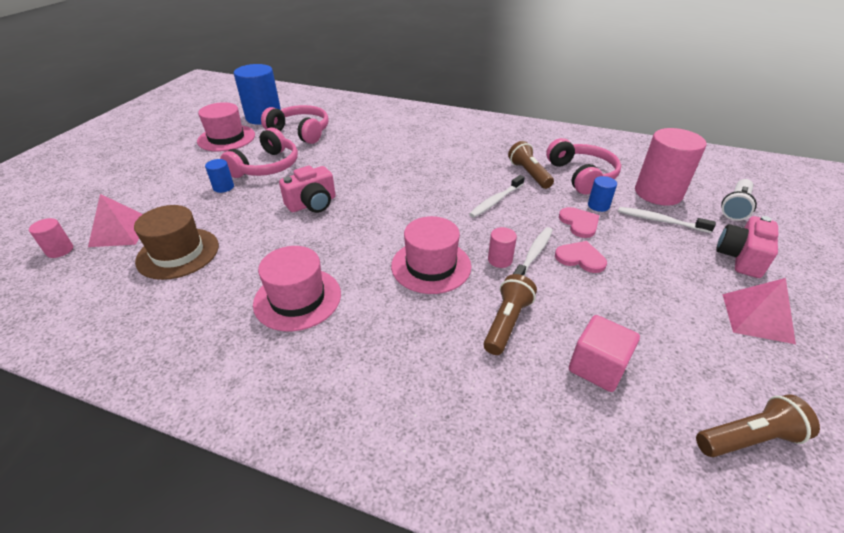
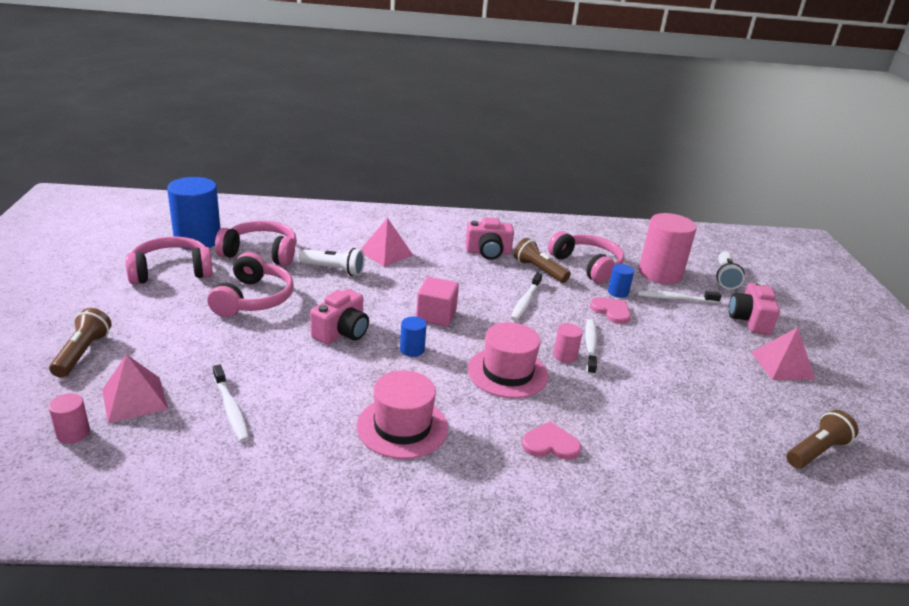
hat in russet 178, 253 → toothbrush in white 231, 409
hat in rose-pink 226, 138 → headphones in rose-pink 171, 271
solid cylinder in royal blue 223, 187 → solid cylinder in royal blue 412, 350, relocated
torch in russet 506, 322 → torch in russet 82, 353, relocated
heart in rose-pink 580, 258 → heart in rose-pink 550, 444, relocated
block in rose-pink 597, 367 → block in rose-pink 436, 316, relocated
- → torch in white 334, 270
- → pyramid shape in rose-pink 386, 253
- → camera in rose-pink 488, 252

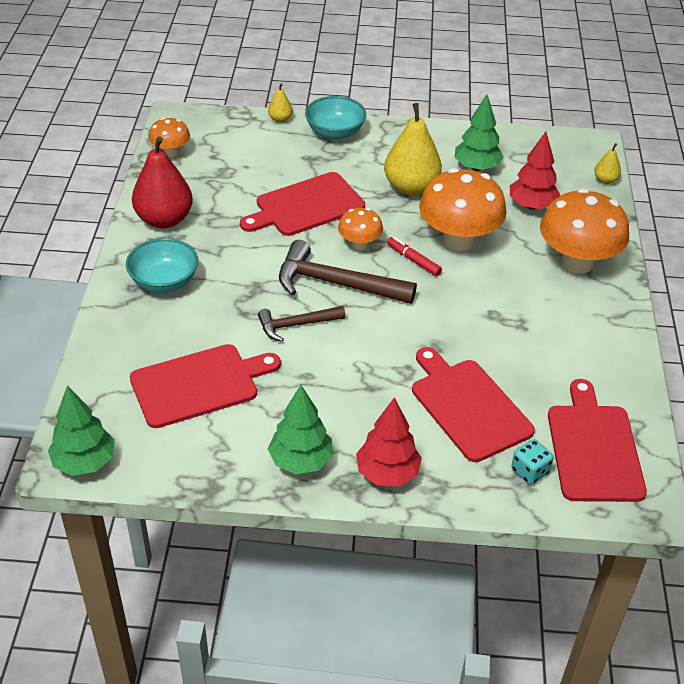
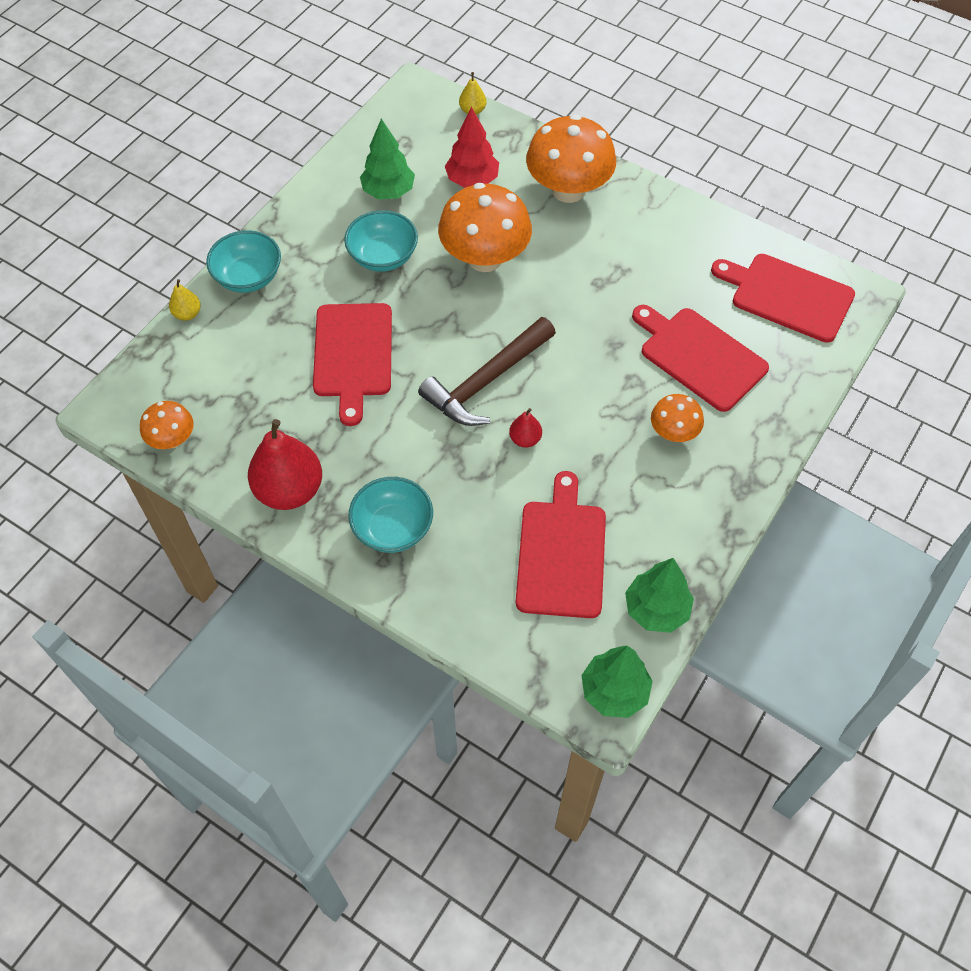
hammer in russet 296, 325 → pear fruit in crimson 525, 439
fir tree in green 301, 461 → fir tree in green 656, 609, relocated
mushroom in orange 359, 244 → mushroom in orange 673, 432, relocated
fir tree in crimson 387, 473 → -
pear fruit in bright yellow 411, 187 → serving bowl in teal 383, 256
marker pen in crimson 413, 260 → -
chopping board in crimson 468, 406 → chopping board in crimson 699, 356, 45 degrees clockwise
dice in teal 529, 471 → -

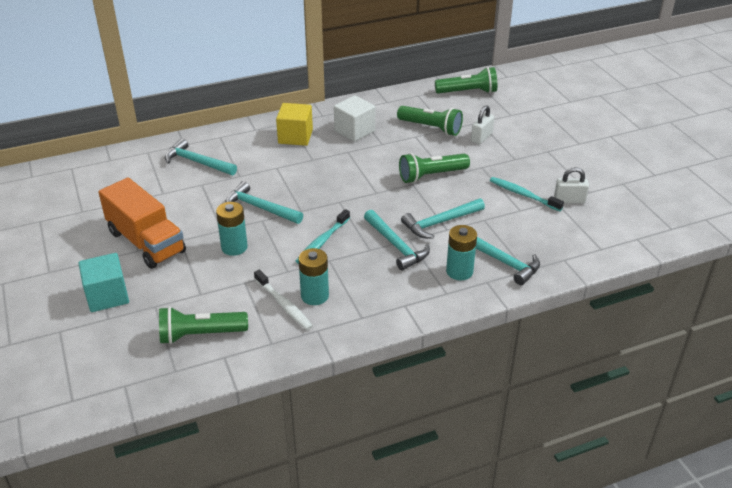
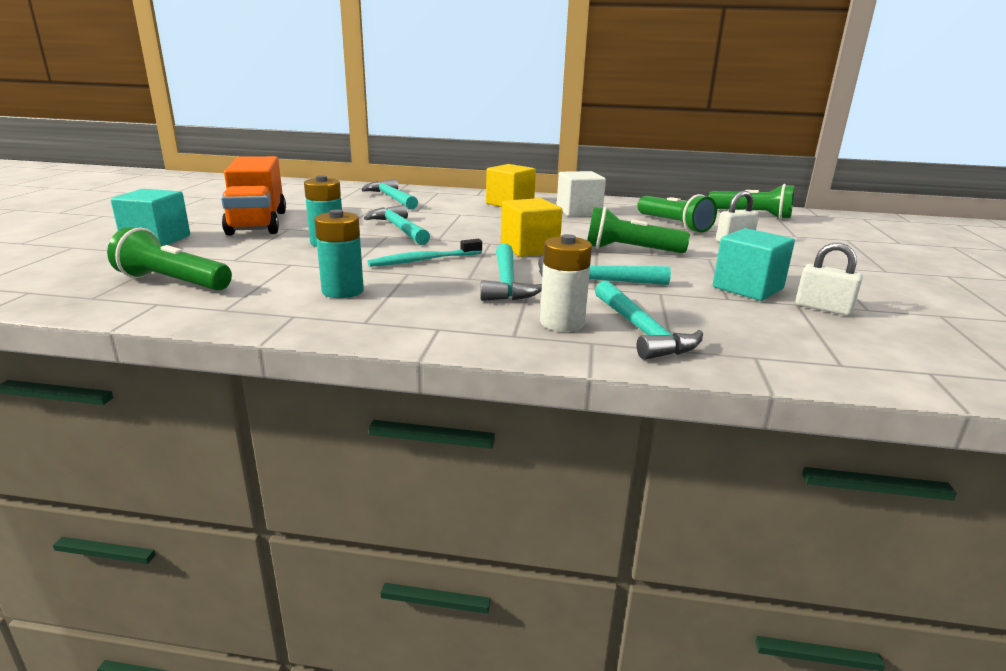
toothbrush in white 284, 305 → -
battery in teal 459, 271 → battery in white 562, 323
toothbrush in teal 523, 194 → block in teal 747, 288
- → block in bright yellow 529, 248

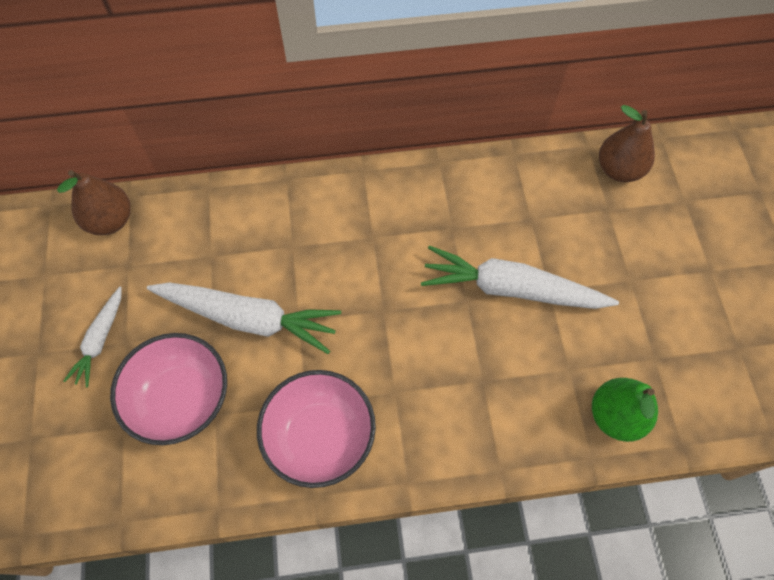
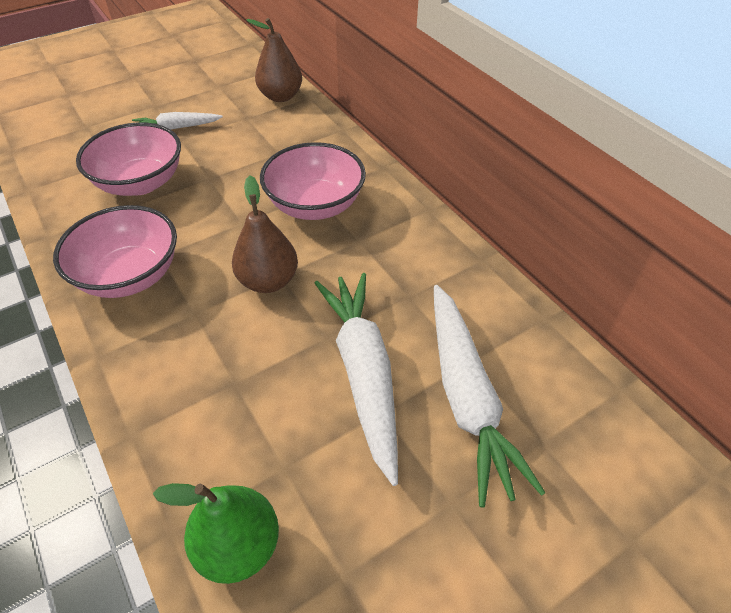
root vegetable in white 248, 318 → root vegetable in white 466, 397, relocated
pear fruit in russet 619, 170 → pear fruit in russet 268, 281, relocated
- → serving bowl in rose-pink 315, 205

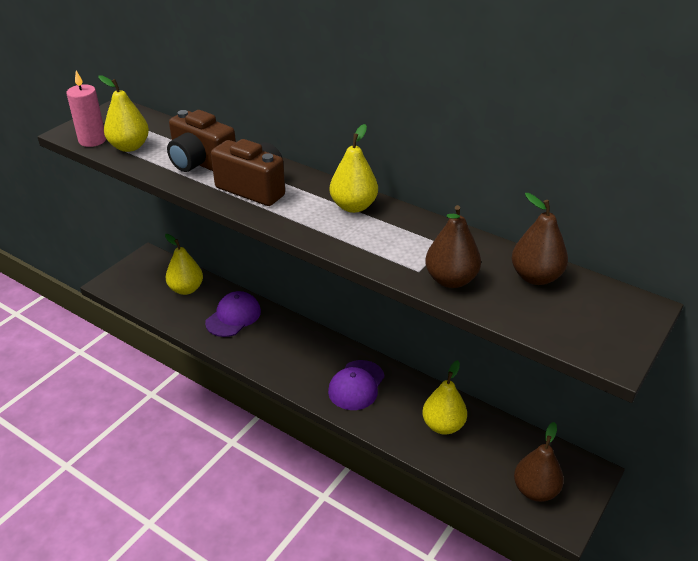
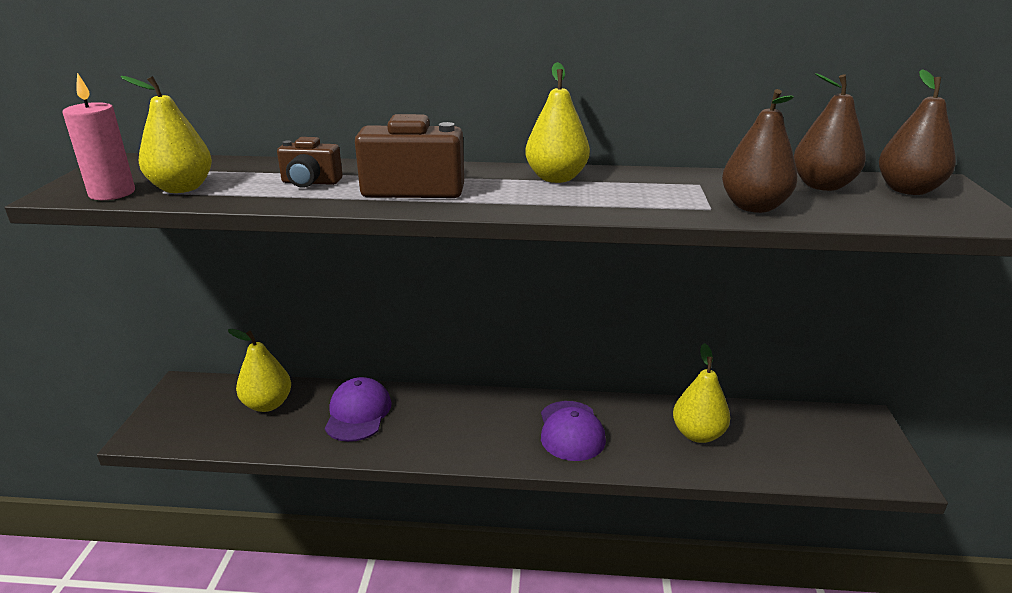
camera in russet 201, 163 → camera in russet 310, 182, x0.59
pear fruit in russet 535, 490 → pear fruit in russet 908, 190, relocated

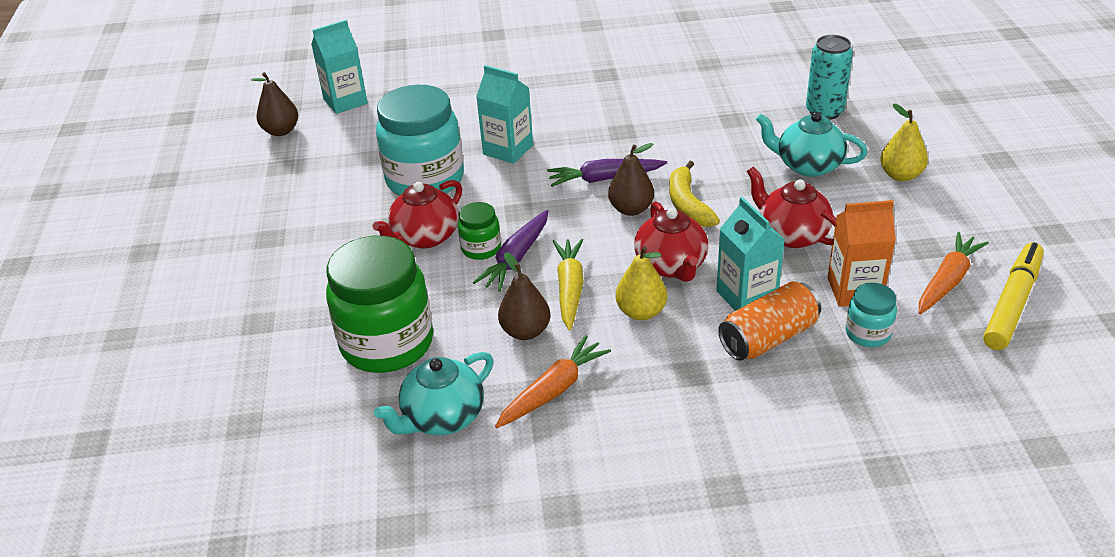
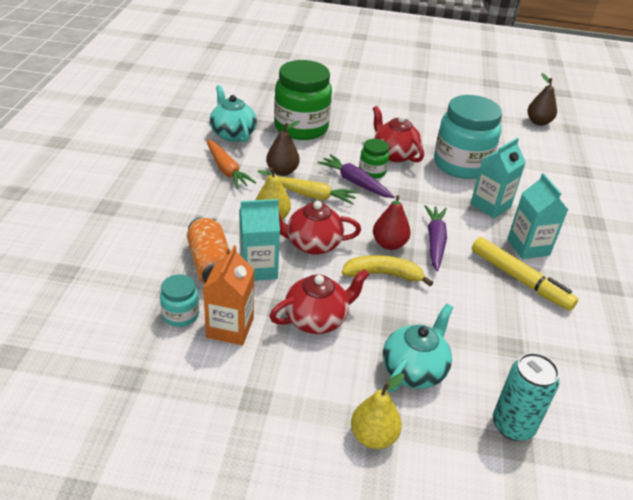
carton in teal 345, 101 → carton in teal 528, 247, relocated
pear fruit in russet 631, 209 → pear fruit in crimson 389, 244
root vegetable in orange 947, 281 → -
marker pen in bright yellow 1012, 303 → marker pen in bright yellow 520, 280, relocated

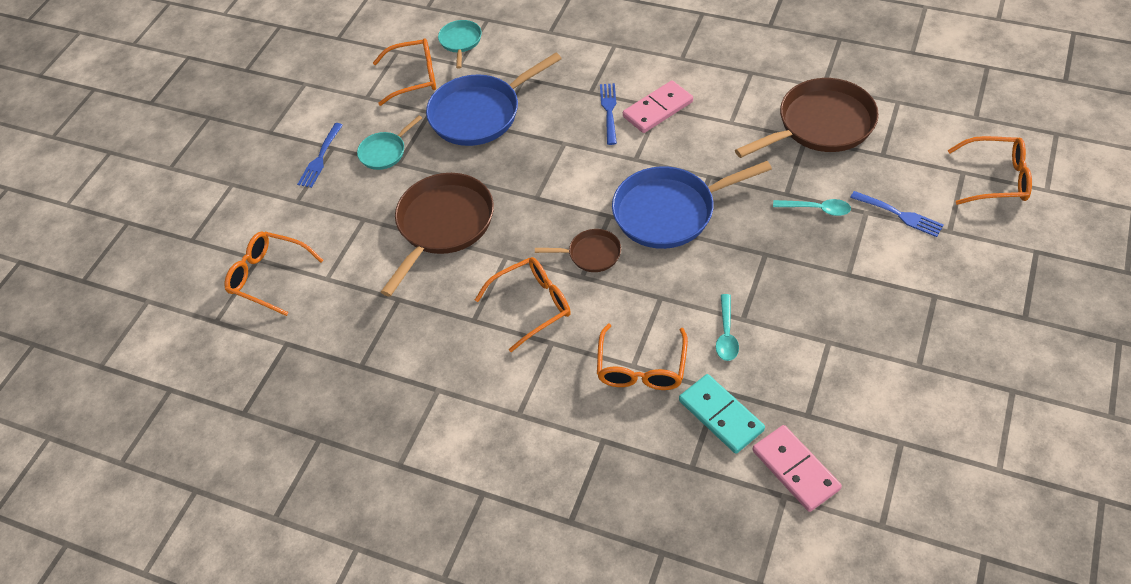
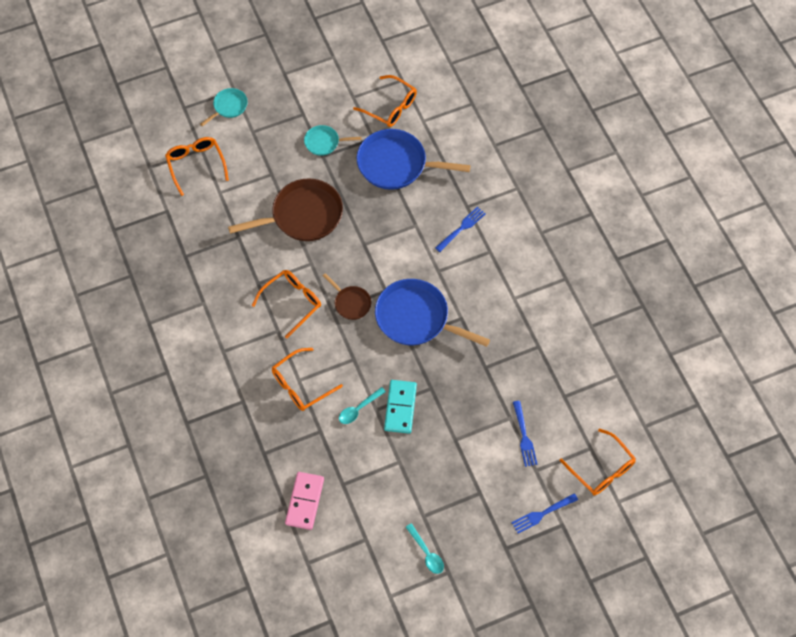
table fork in royal blue 320, 157 → table fork in royal blue 542, 513, relocated
pan in teal 460, 42 → pan in teal 229, 107, relocated
eyeglasses in orange 532, 305 → eyeglasses in orange 292, 302, 60 degrees counterclockwise
domino piece in rose-pink 657, 109 → -
domino piece in teal 720, 415 → domino piece in teal 400, 407, relocated
pan in russet 821, 125 → -
teaspoon in teal 817, 209 → teaspoon in teal 426, 553, relocated

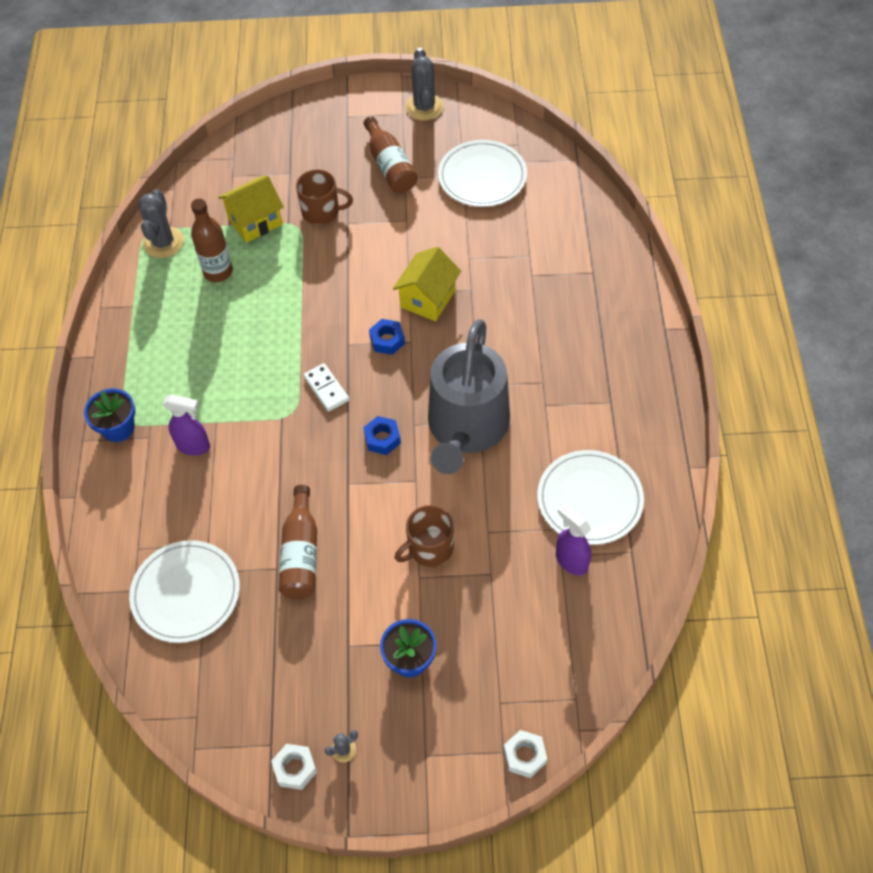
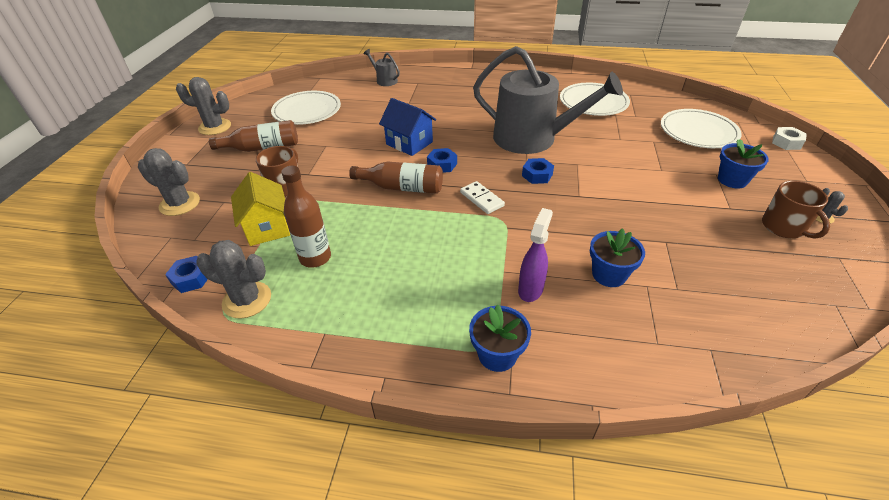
flat dish in white 186, 593 → flat dish in white 698, 132, relocated
hexagon nut in white 295, 768 → -
drink bottle in russet 301, 553 → drink bottle in russet 402, 187, relocated
domino piece in white 326, 389 → domino piece in white 481, 199, 75 degrees clockwise
toy house in bright yellow 428, 299 → toy house in royal blue 409, 143
tea mug in russet 429, 548 → tea mug in russet 784, 227, relocated
spray cleaner in purple 571, 561 → -
- → cactus in gray 180, 204
- → hexagon nut in royal blue 191, 278
- → sprinkling can in gray 384, 80
- → potted plant in royal blue 609, 274

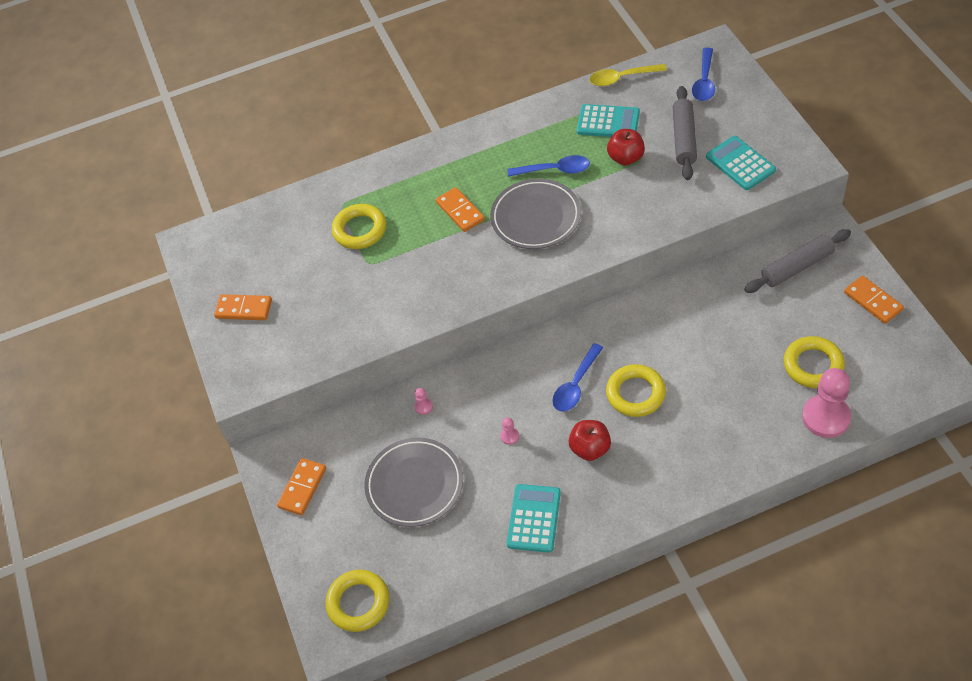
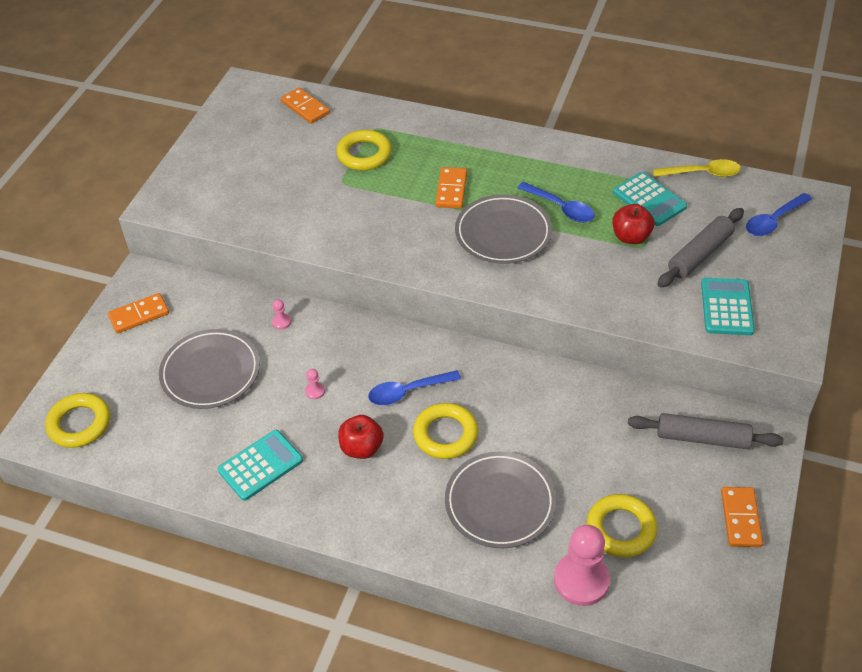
domino piece in orange 244, 309 → domino piece in orange 305, 108, relocated
teaspoon in bright yellow 622, 78 → teaspoon in bright yellow 702, 173, 150 degrees clockwise
- → flat dish in gray 500, 503

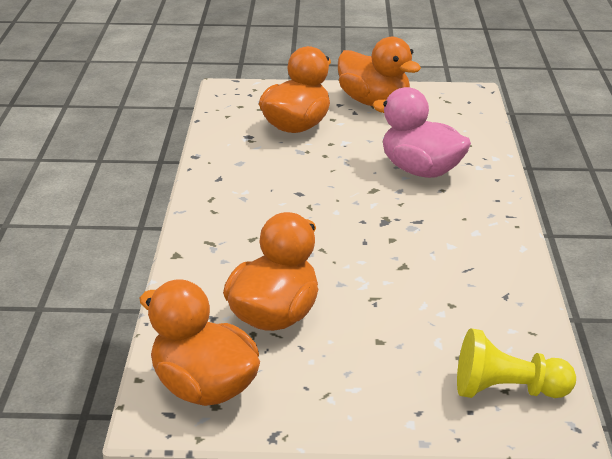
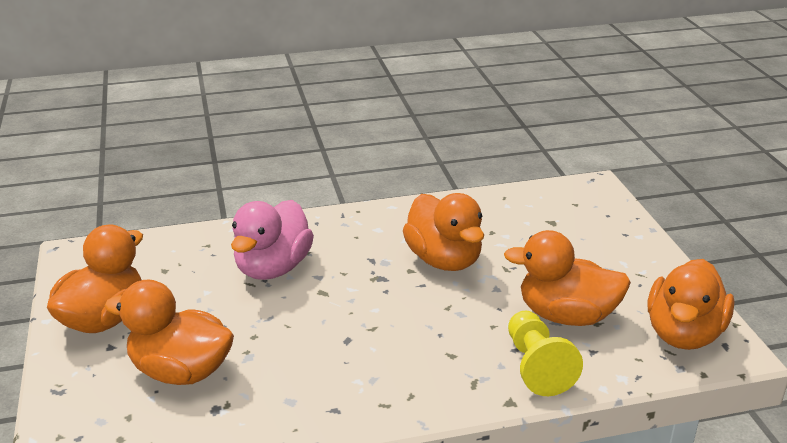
pawn in bright yellow 507, 390 → pawn in bright yellow 537, 366, relocated
- → toy duck in orange 444, 260

